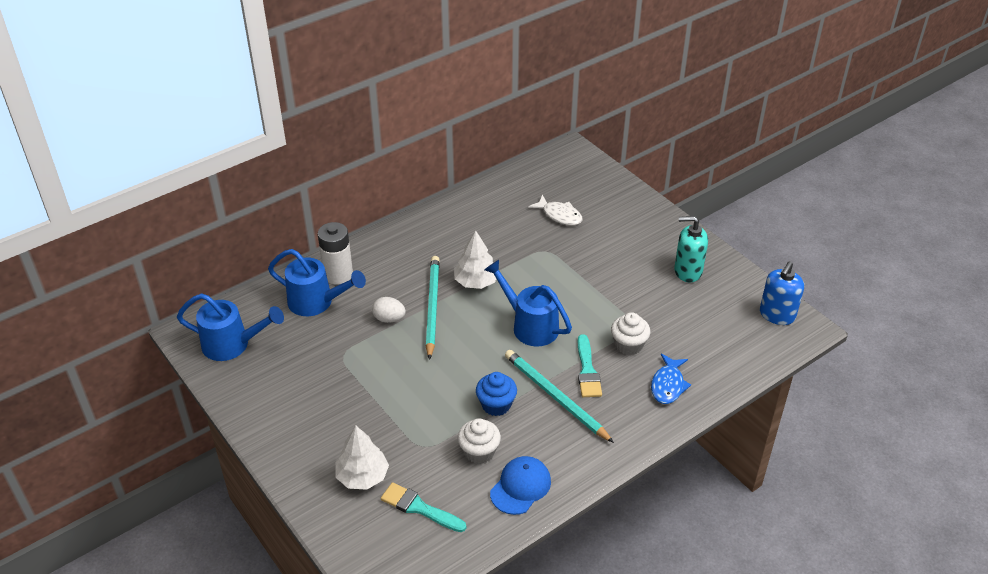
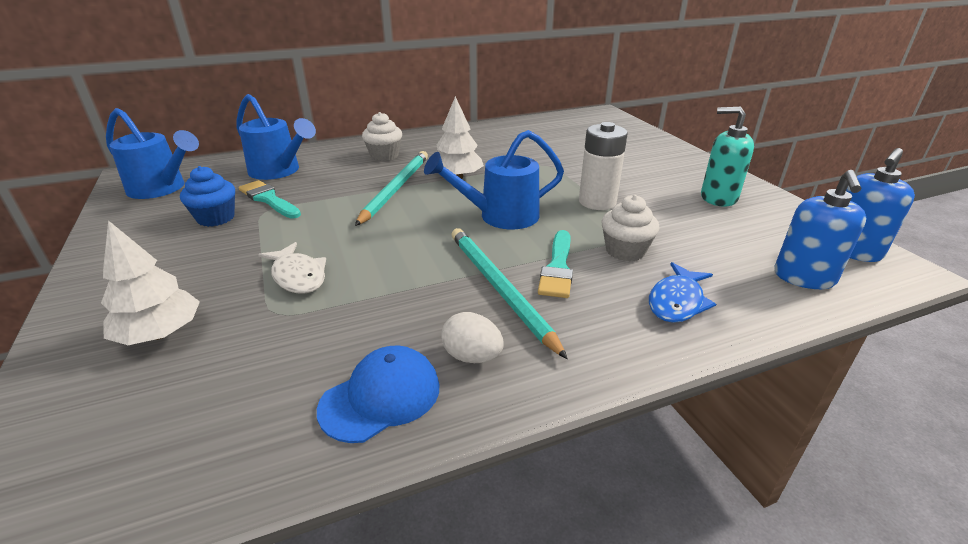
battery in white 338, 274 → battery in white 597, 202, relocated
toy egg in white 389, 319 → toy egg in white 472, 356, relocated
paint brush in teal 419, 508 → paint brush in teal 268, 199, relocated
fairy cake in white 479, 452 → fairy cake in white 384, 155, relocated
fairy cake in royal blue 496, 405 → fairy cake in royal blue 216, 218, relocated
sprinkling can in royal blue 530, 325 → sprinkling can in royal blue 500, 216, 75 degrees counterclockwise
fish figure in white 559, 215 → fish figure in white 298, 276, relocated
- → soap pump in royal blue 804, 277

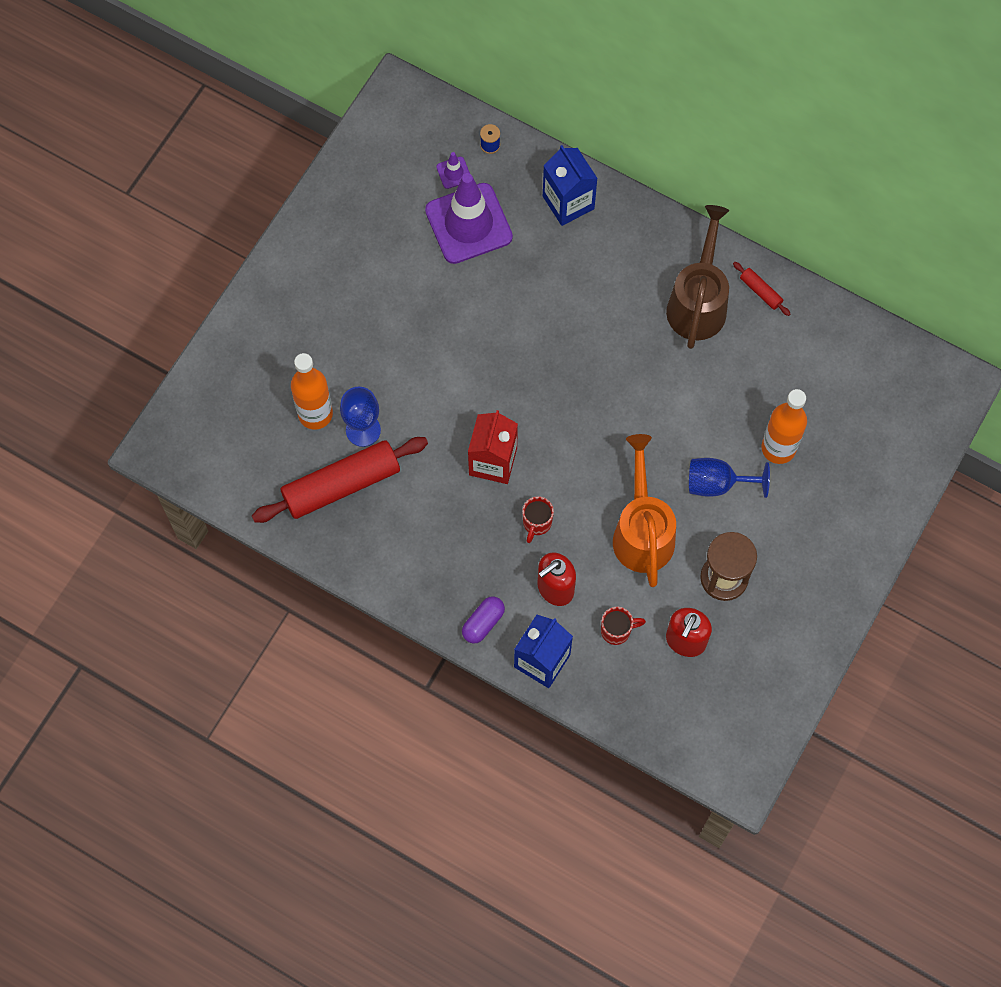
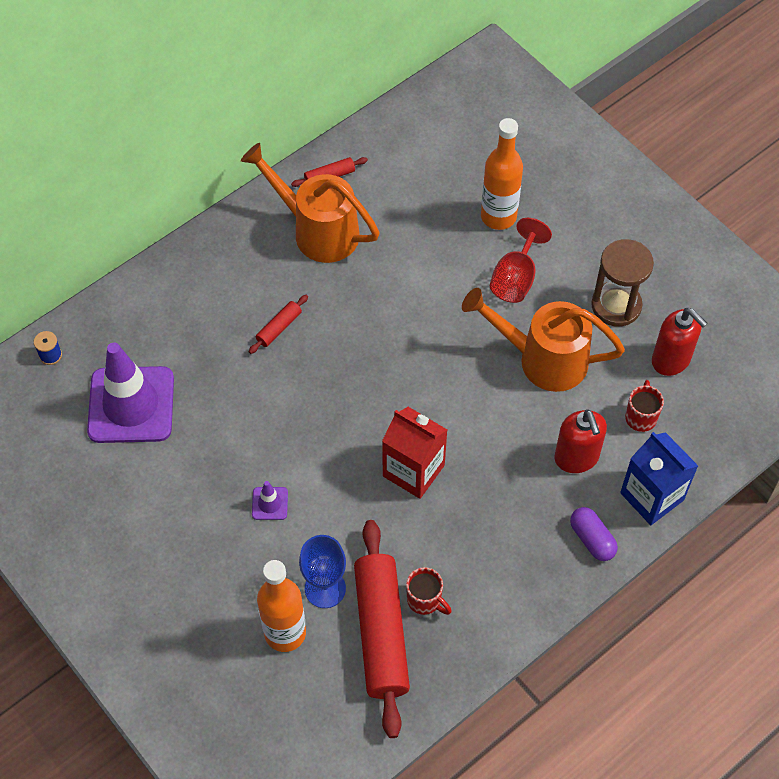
road cone in purple 453, 173 → road cone in purple 270, 503, relocated
tea mug in crimson 536, 523 → tea mug in crimson 425, 600, relocated
carton in royal blue 568, 202 → -
sprinkling can in russet 698, 302 → sprinkling can in orange 318, 230
goblet in royal blue 717, 483 → goblet in crimson 515, 278
- → pastry roller in crimson 279, 328

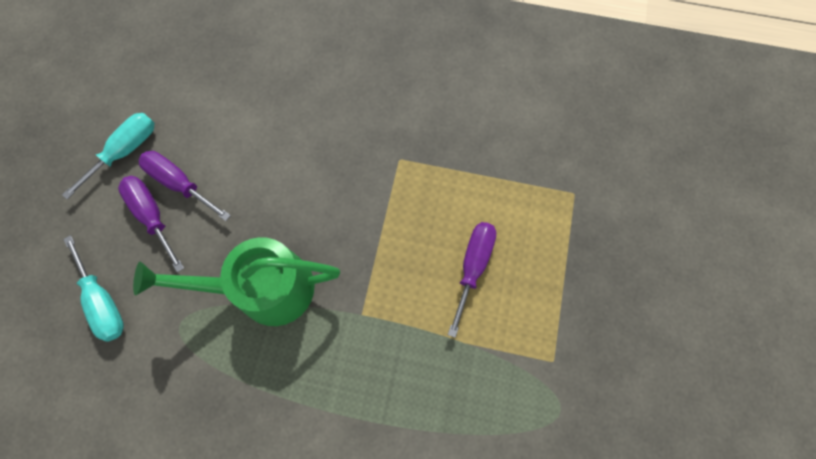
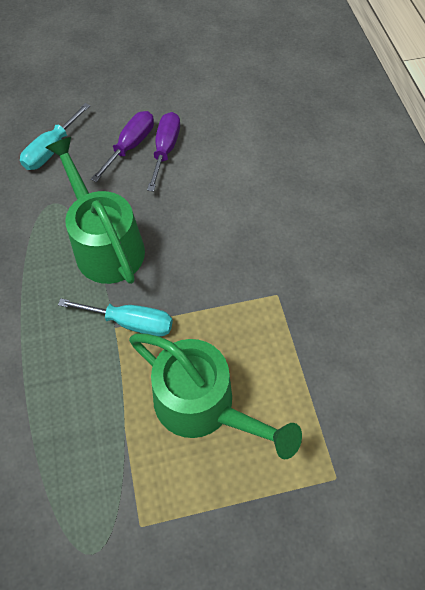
hand screwdriver in teal 125, 151 → hand screwdriver in teal 131, 322, relocated
hand screwdriver in purple 473, 267 → sprinkling can in green 203, 405

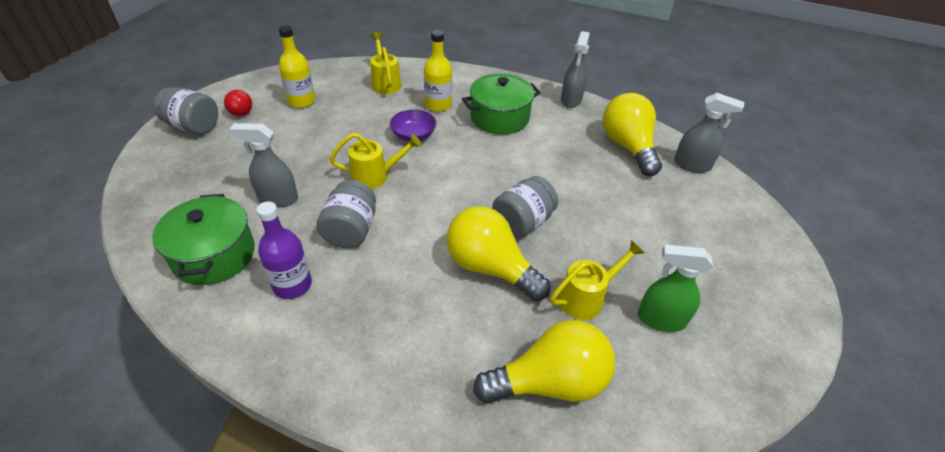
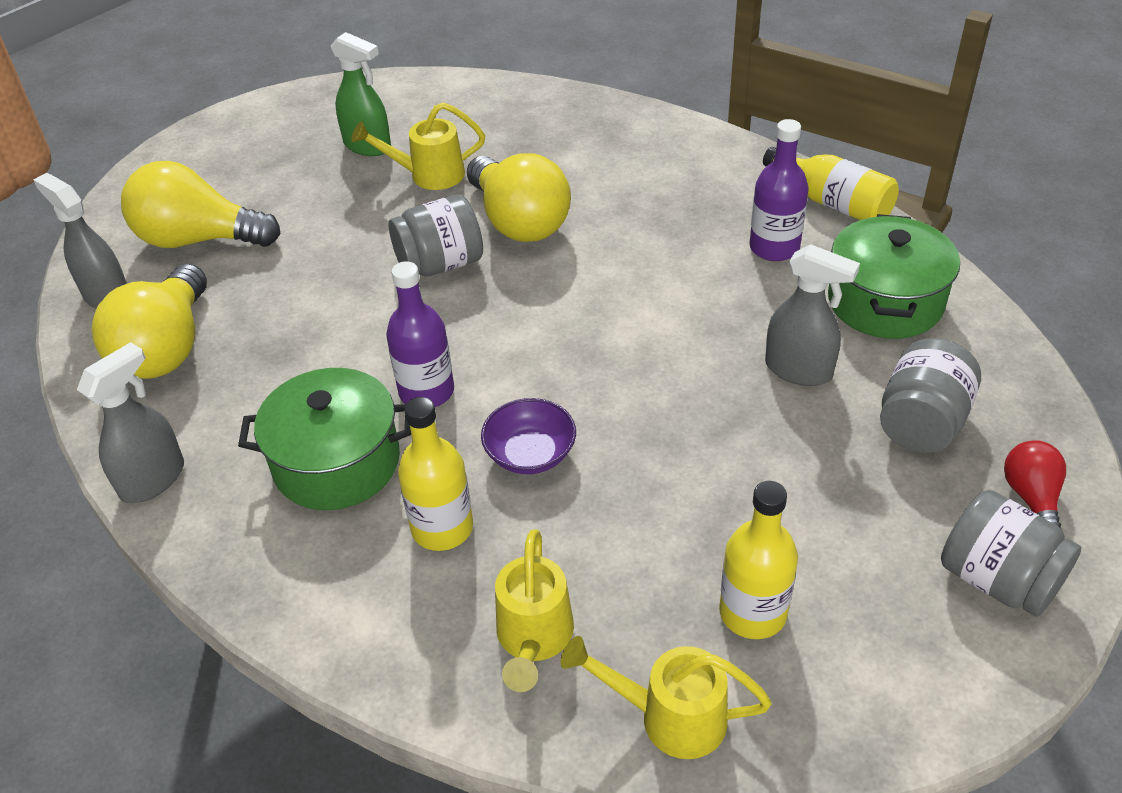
bulb in crimson 241, 110 → bulb in crimson 1031, 498, relocated
preserve jar in gray 351, 230 → preserve jar in gray 921, 423, relocated
sprinkling can in bright yellow 375, 176 → sprinkling can in bright yellow 670, 717, relocated
bulb in bright yellow 550, 382 → bulb in bright yellow 198, 239, relocated
- → drink bottle in purple 426, 391
- → drink bottle in bright yellow 833, 203

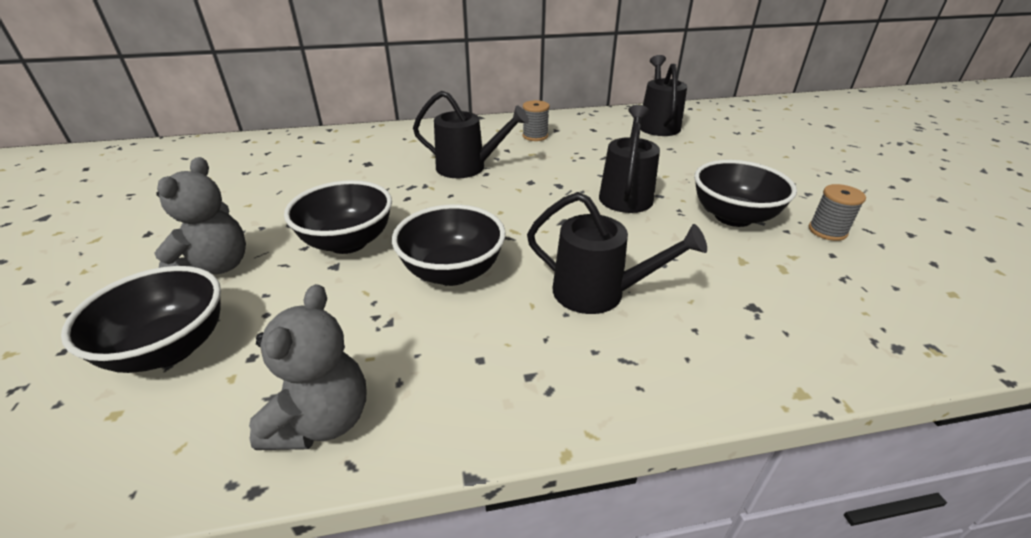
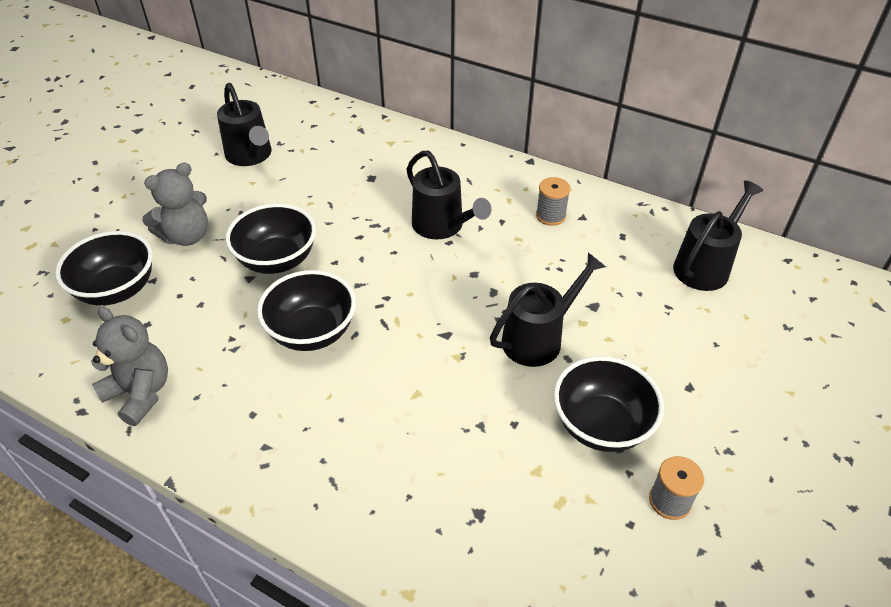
teddy bear in gray 322, 421 → teddy bear in gray 140, 393, 105 degrees counterclockwise
sprinkling can in ebony 598, 293 → sprinkling can in ebony 251, 156, relocated

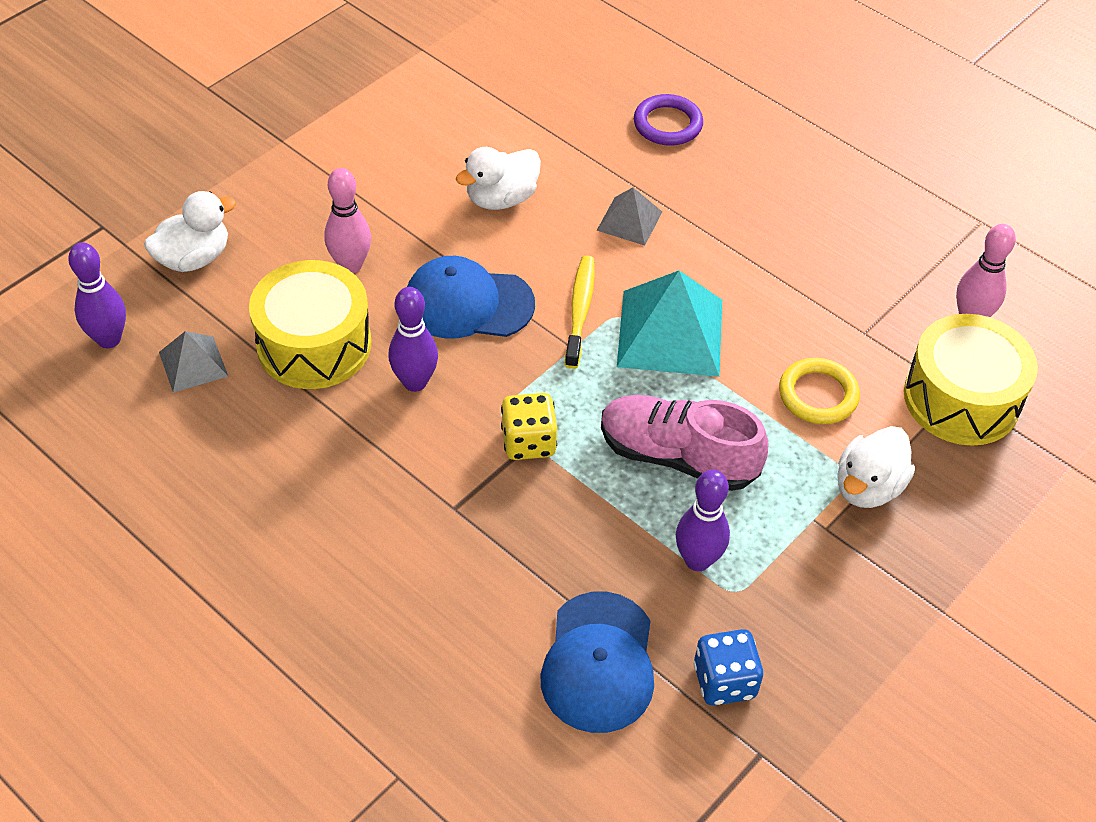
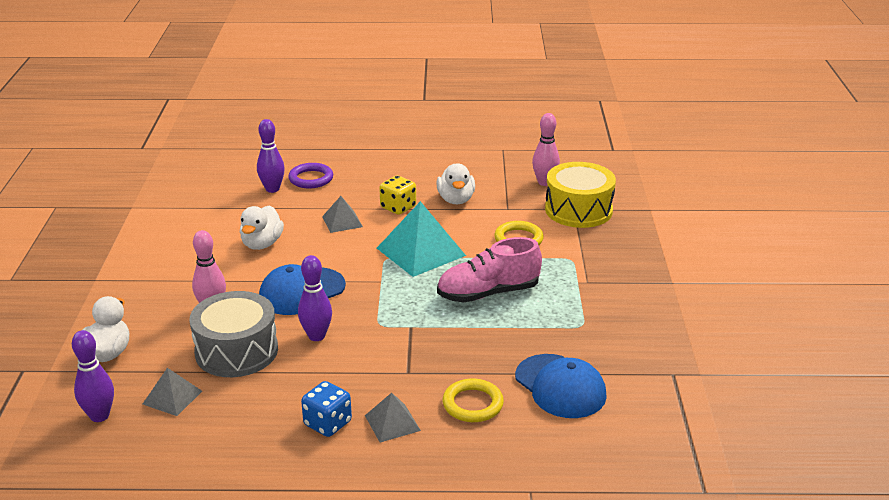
drum in bright yellow 314, 344 → drum in gray 236, 351
dice in bright yellow 528, 442 → dice in bright yellow 398, 207, relocated
toothbrush in bright yellow 580, 310 → -
bowling pin in purple 697, 560 → bowling pin in purple 272, 189, relocated
dice in royal blue 724, 681 → dice in royal blue 327, 423, relocated
toy duck in white 868, 487 → toy duck in white 456, 200, relocated
- → pyramid shape in gray 392, 422
- → ring in bright yellow 473, 404

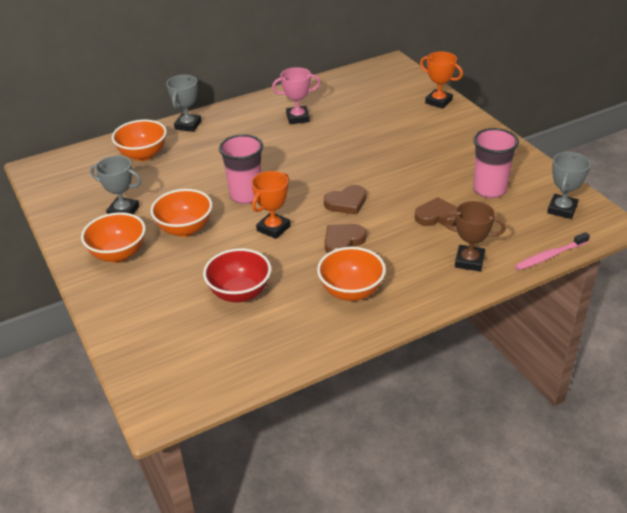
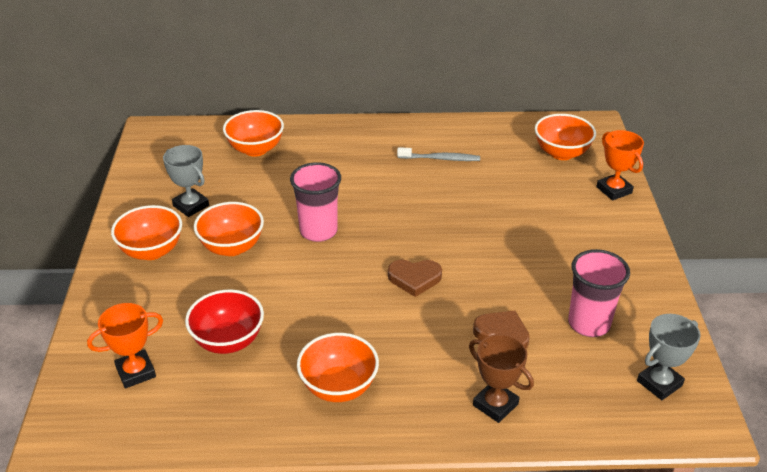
prize cup in gray 188, 125 → -
prize cup in orange 273, 228 → prize cup in orange 136, 372, relocated
prize cup in rose-pink 298, 118 → toothbrush in gray 440, 158
heart in russet 343, 241 → -
toothbrush in rose-pink 550, 256 → -
- → serving bowl in orange 561, 153

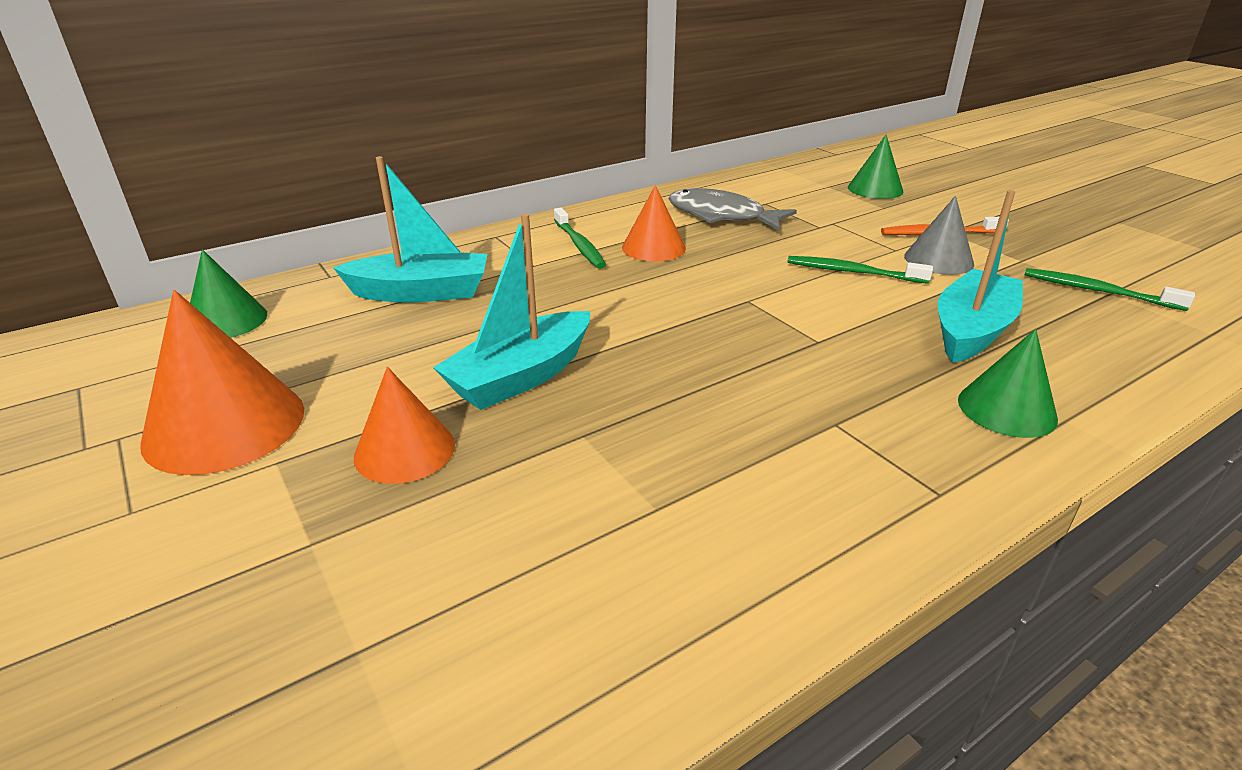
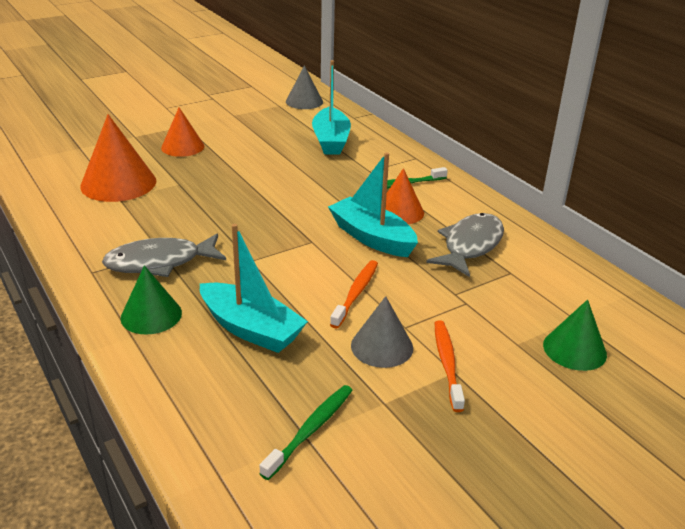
solid cone in orange 225, 425 → solid cone in orange 118, 183, relocated
solid cone in green 226, 320 → solid cone in gray 304, 101
sailboat in teal 521, 376 → sailboat in teal 372, 237, relocated
toothbrush in green 852, 272 → toothbrush in orange 356, 293
- → fish figure in gray 159, 263

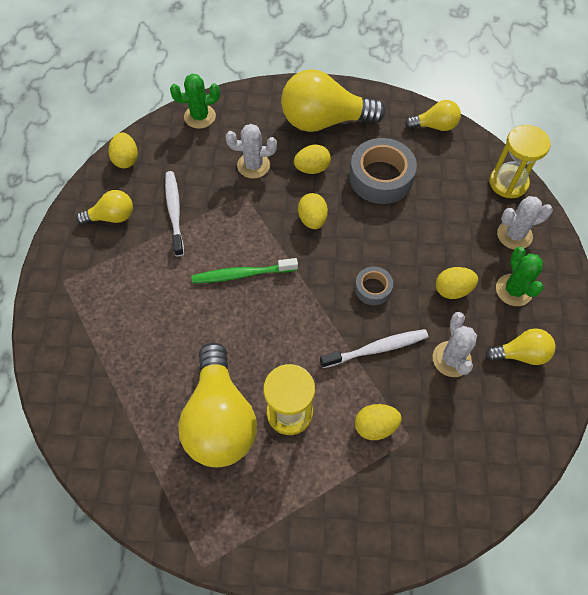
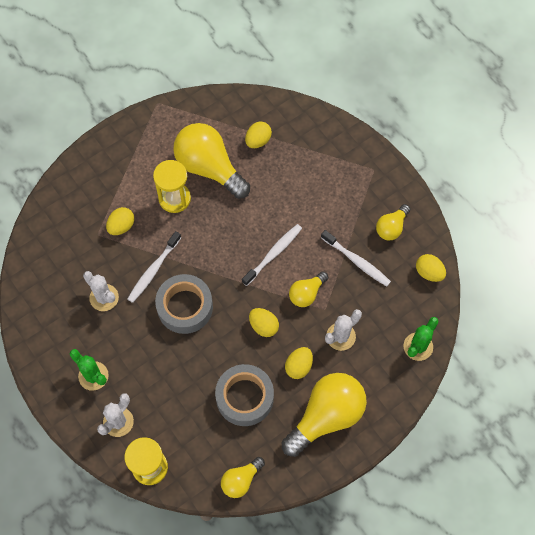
toothbrush in green 242, 274 → toothbrush in white 273, 254
sticky tape in gray 373, 288 → sticky tape in gray 185, 307, x1.90
toy egg in bright yellow 452, 290 → toy egg in bright yellow 258, 141, relocated
bulb in bright yellow 520, 354 → bulb in bright yellow 306, 293, relocated

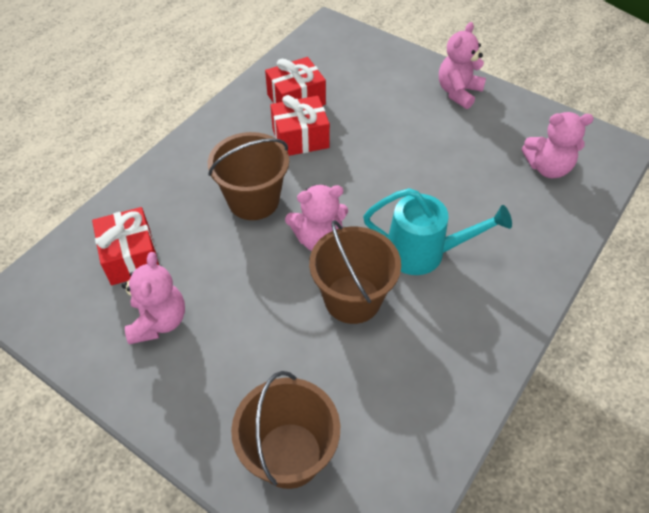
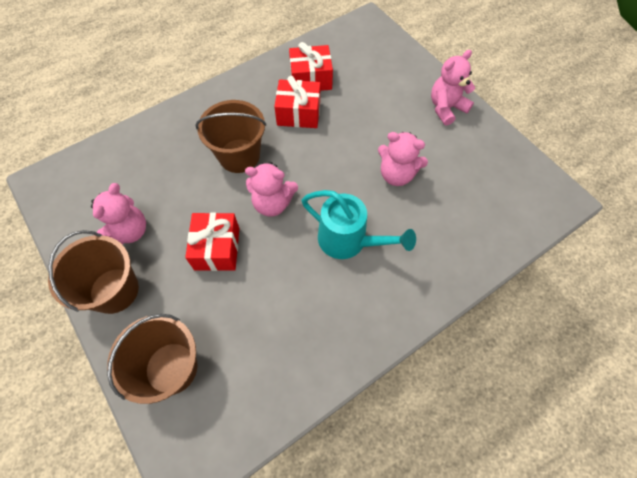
present in crimson 131, 257 → present in crimson 217, 248, relocated
bucket in russet 352, 299 → bucket in russet 114, 290, relocated
teddy bear in rose-pink 547, 168 → teddy bear in rose-pink 396, 174, relocated

